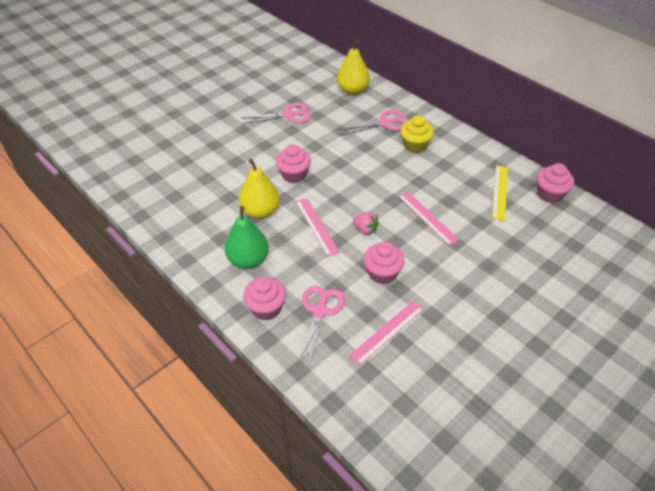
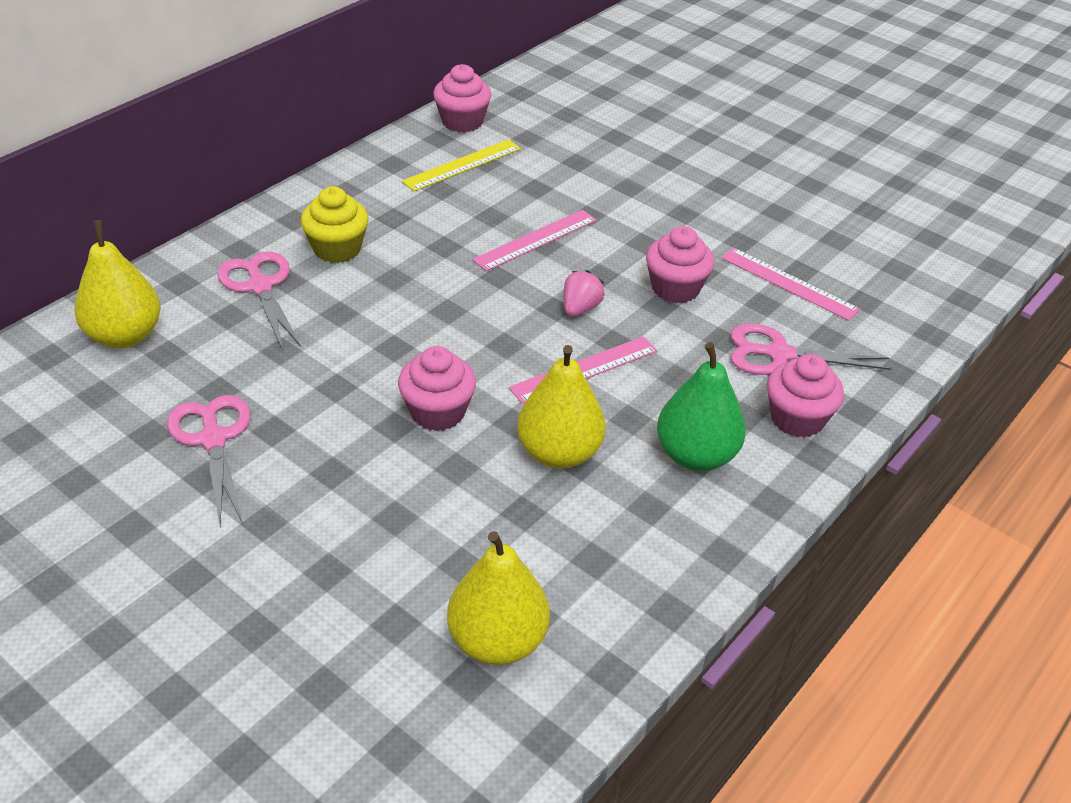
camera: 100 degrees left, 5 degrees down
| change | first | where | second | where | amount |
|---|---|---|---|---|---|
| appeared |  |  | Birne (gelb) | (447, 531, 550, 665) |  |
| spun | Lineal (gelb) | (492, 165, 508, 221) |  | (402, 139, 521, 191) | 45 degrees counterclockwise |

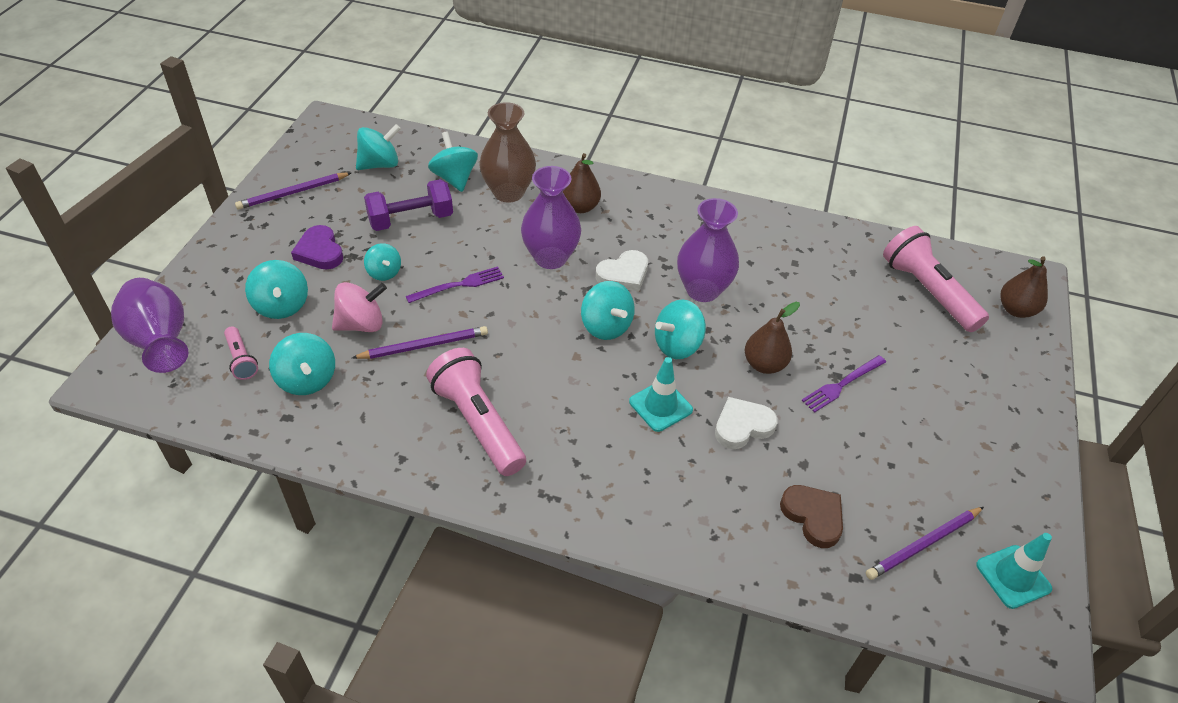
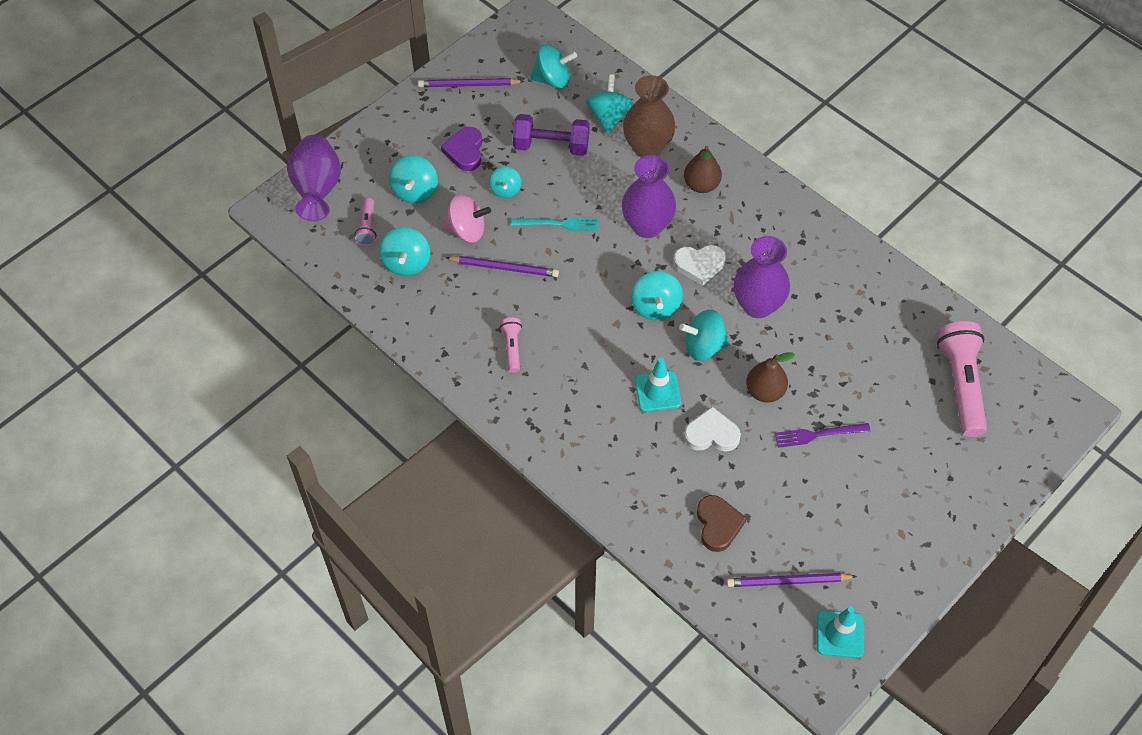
camera: 30 degrees right, 10 degrees up
| change | first | where | second | where | amount |
|---|---|---|---|---|---|
| missing | Birne (braun) | (1000, 256, 1048, 318) |  |  |  |
| colour | Gabel (lila) | (406, 267, 504, 303) | Gabel (türkis) | (511, 218, 599, 231) |  |
| size | Taschenlampe (rosa) | (426, 348, 526, 476) |  | (500, 317, 522, 373) | x0.49 |

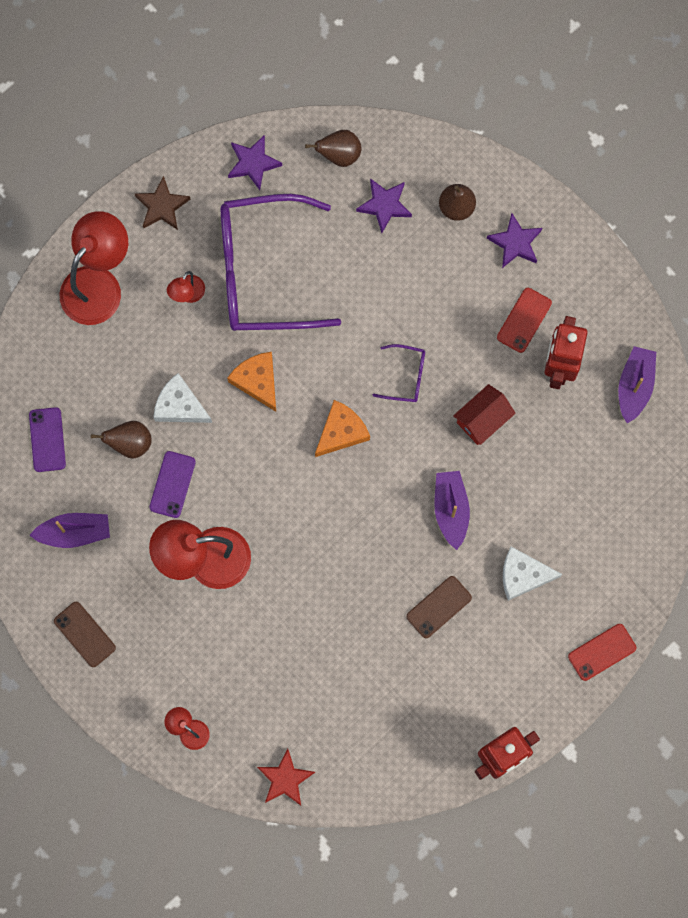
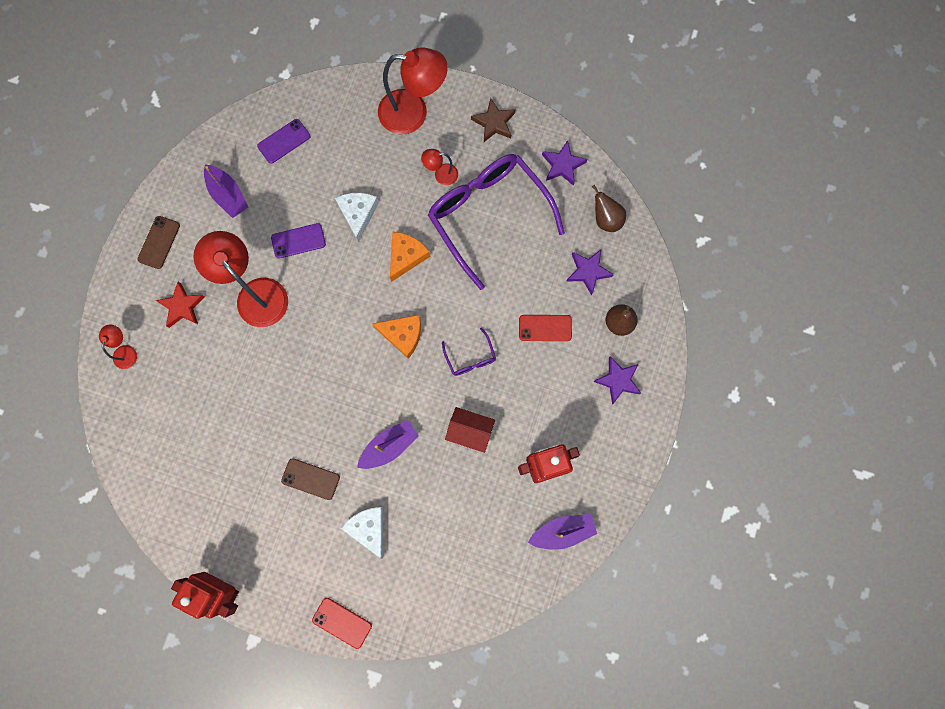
camera: 60 degrees right, 0 degrees up
| change | first | where | second | where | amount |
|---|---|---|---|---|---|
| missing | Birne (braun) | (91, 421, 152, 459) |  |  |  |
| relocated | Stern (rot) | (257, 749, 315, 805) |  | (156, 282, 205, 328) |  |
| relocated | Handy (rot) | (497, 288, 552, 353) |  | (519, 315, 572, 341) |  |

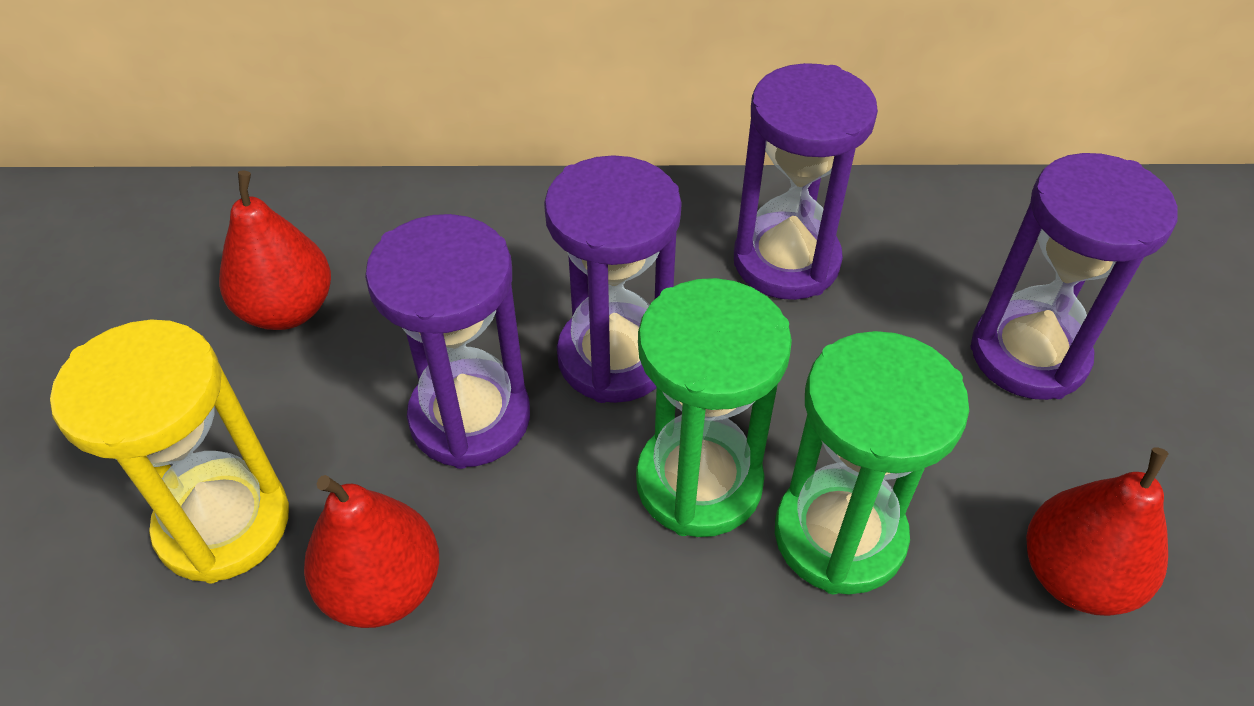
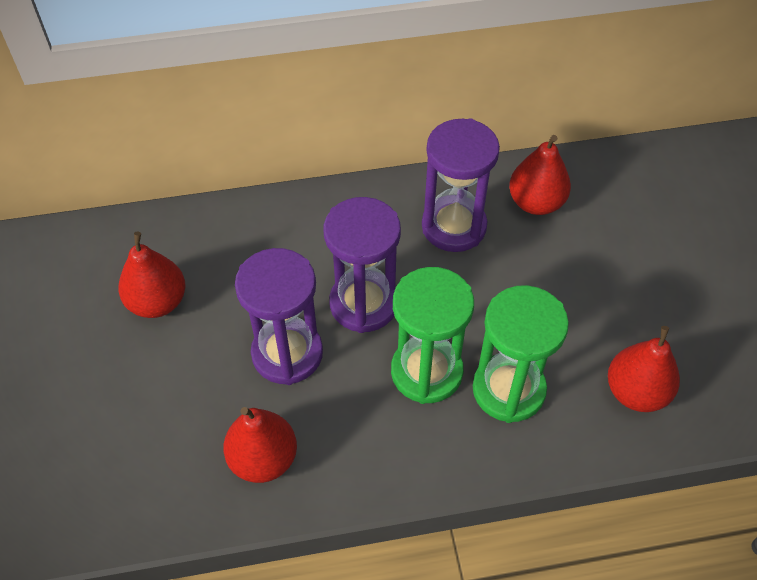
camera: 10 degrees left, 5 degrees up
| change | first | where | second | where | amount |
|---|---|---|---|---|---|
| missing | Sanduhr (gelb) | (50, 320, 289, 583) |  |  |  |
| missing | Sanduhr (lila) | (970, 153, 1177, 400) |  |  |  |
| appeared |  |  | Birne (rot) | (509, 135, 571, 215) |  |

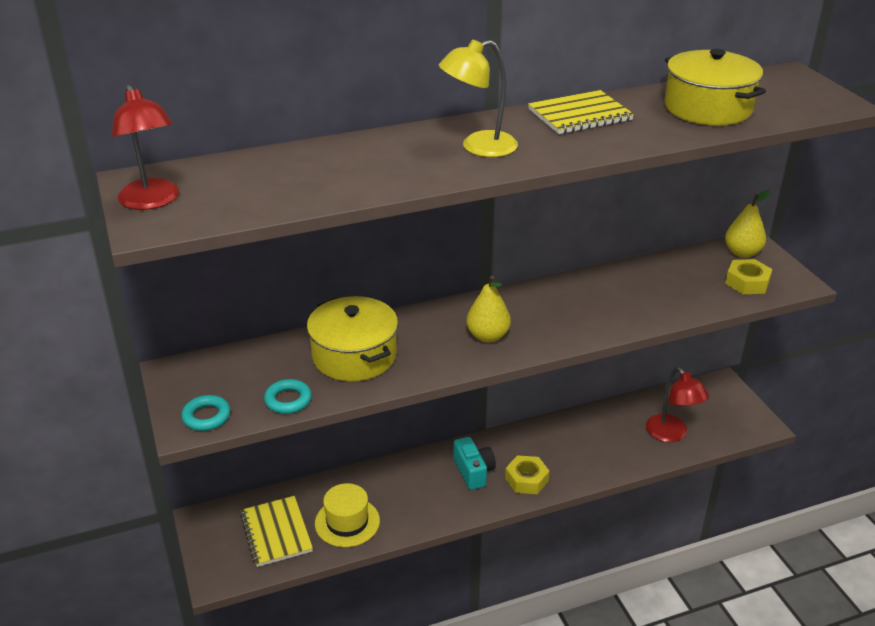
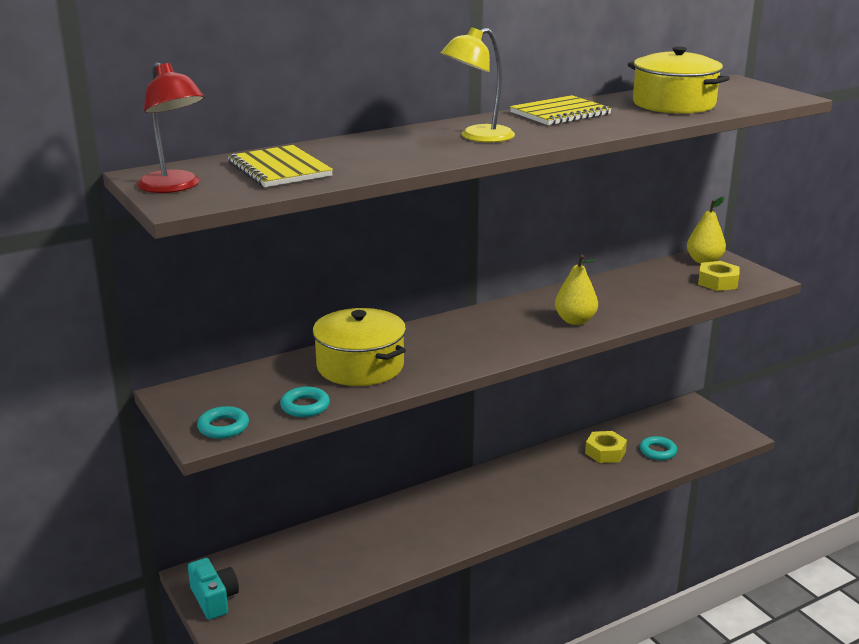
camera: 10 degrees left, 10 degrees down
| change | first | where | second | where | amount |
|---|---|---|---|---|---|
| missing | Hut (gelb) | (315, 483, 380, 547) |  |  |  |
| relocated | Notizbuch (gelb) | (240, 496, 313, 567) |  | (228, 145, 333, 187) |  |
| relocated | Kamera (türkis) | (454, 437, 496, 490) |  | (188, 558, 239, 620) |  |
| relocated | Birne (gelb) | (466, 276, 511, 342) |  | (555, 255, 598, 325) |  |
| relocated | Sechskantmutter (gelb) | (505, 455, 549, 494) |  | (585, 431, 627, 463) |  |
| exchanged | Lampe (rot) | (646, 367, 709, 442) | Ring (türkis) | (640, 436, 677, 460) |  |

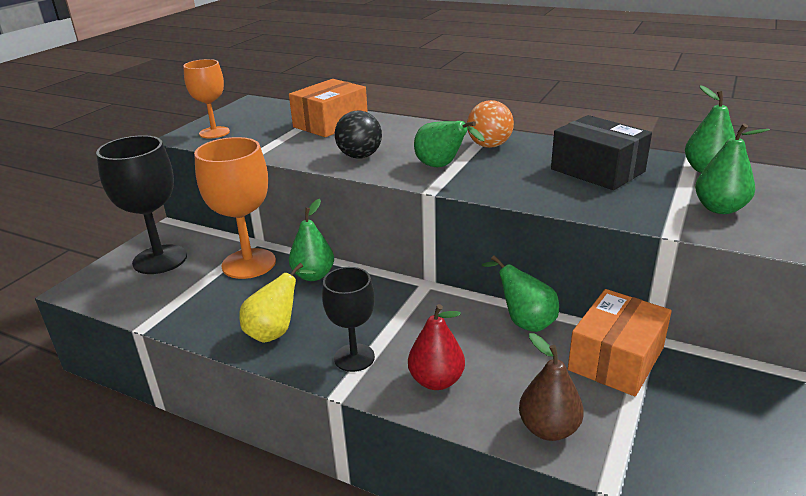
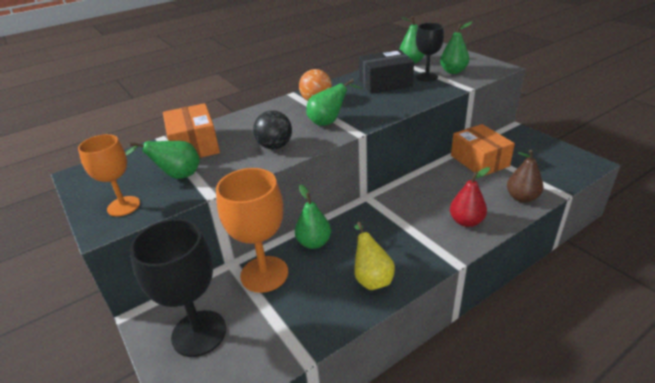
camera: 60 degrees left, 5 degrees up
| change | first | where | second | where | amount |
|---|---|---|---|---|---|
| relocated | Kelch (schwarz) | (322, 267, 375, 372) |  | (416, 23, 444, 81) |  |
| relocated | Birne (grün) | (482, 255, 559, 332) |  | (125, 141, 200, 179) |  |

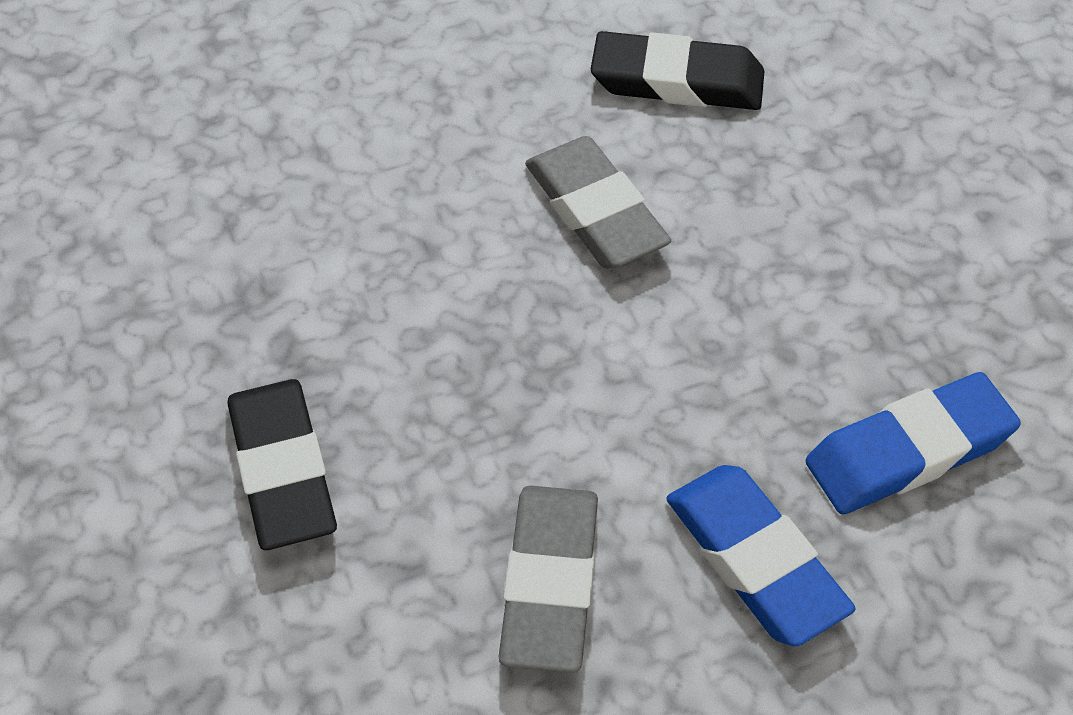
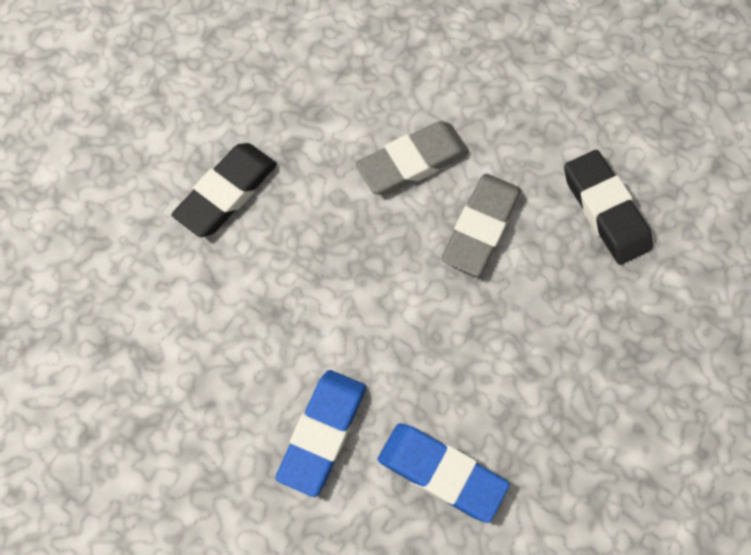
camera: 55 degrees right, 15 degrees up
| change | first | where | second | where | amount |
|---|---|---|---|---|---|
| relocated | Radiergummi (grau) | (499, 486, 598, 673) |  | (355, 121, 469, 195) |  |

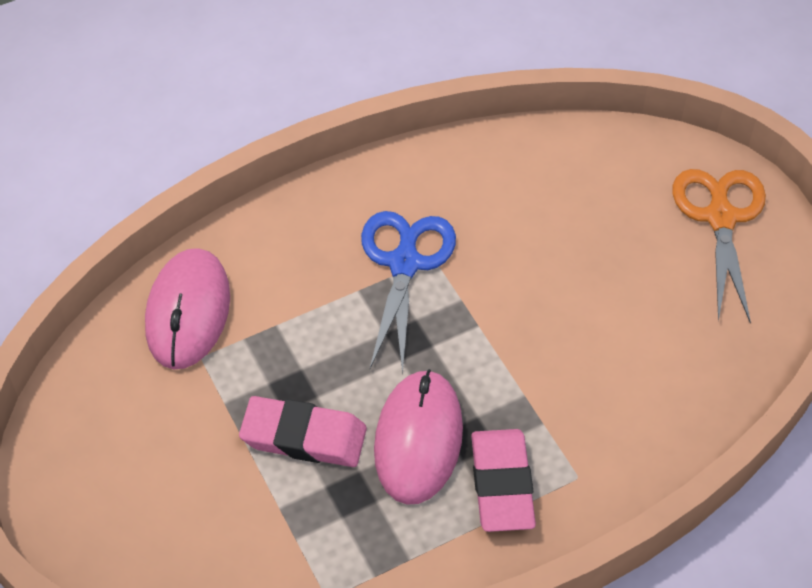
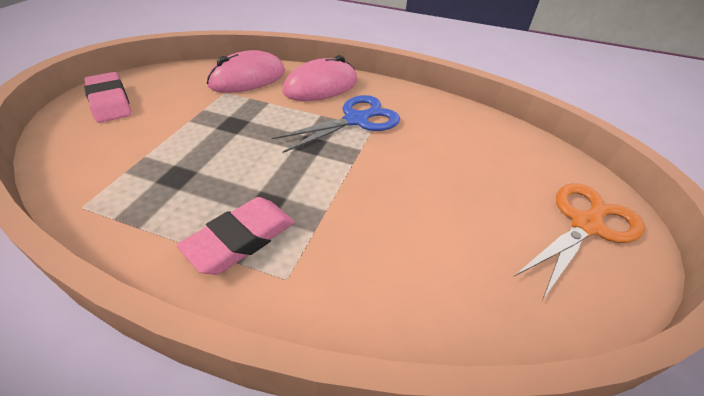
camera: 45 degrees right, 10 degrees down
| change | first | where | second | where | amount |
|---|---|---|---|---|---|
| relocated | Radiergummi (rosa) | (239, 396, 367, 467) |  | (84, 72, 131, 123) |  |
| relocated | Computermaus (rosa) | (374, 369, 463, 505) |  | (282, 55, 357, 101) |  |

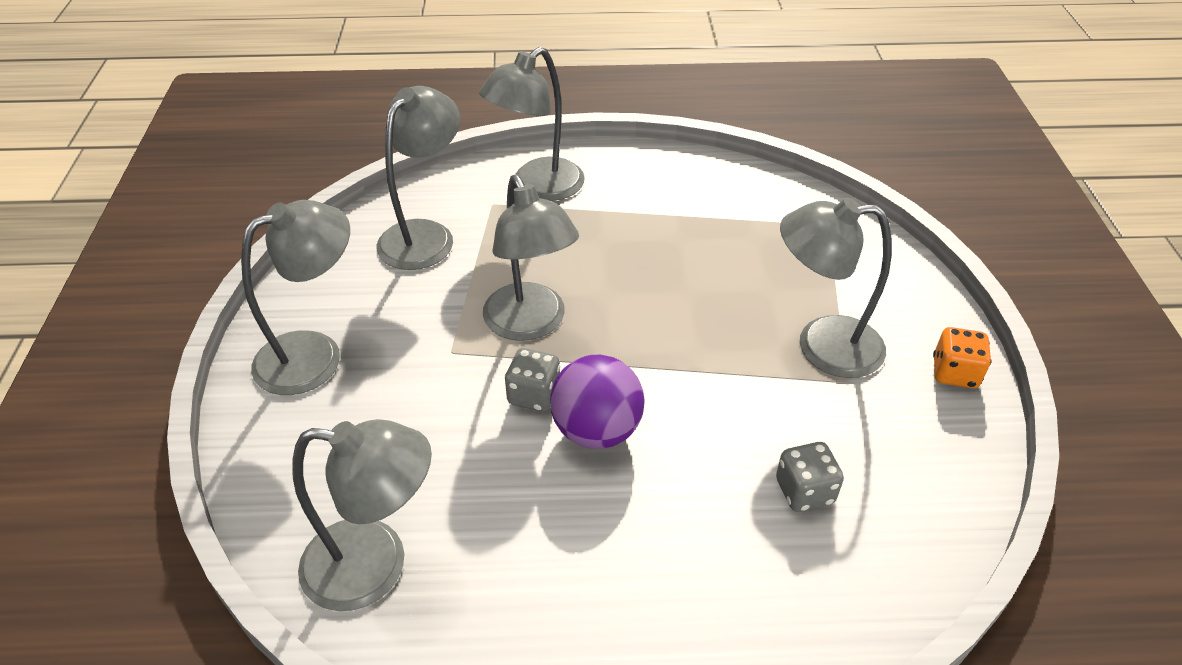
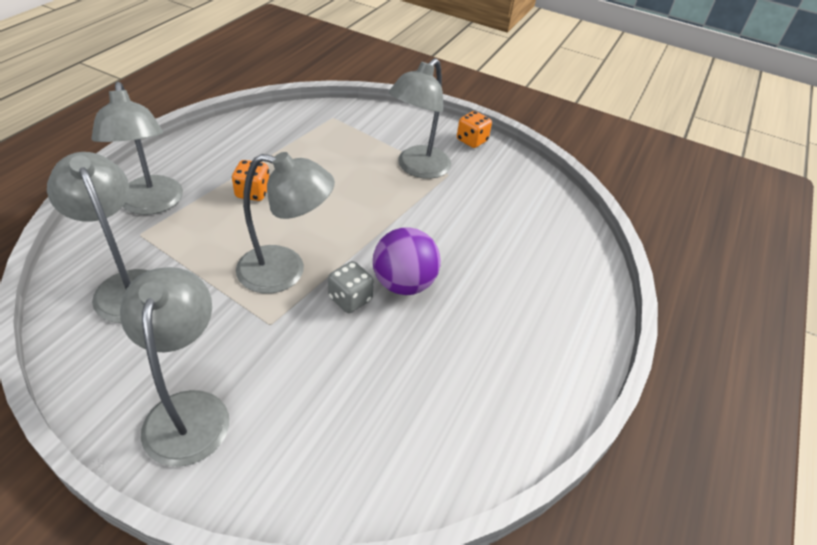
camera: 65 degrees left, 0 degrees up
| change | first | where | second | where | amount |
|---|---|---|---|---|---|
| missing | Lampe (grau) | (293, 419, 432, 611) |  |  |  |
| missing | Spielwürfel (grau) | (776, 442, 844, 512) |  |  |  |
| appeared |  |  | Spielwürfel (orange) | (232, 160, 269, 201) |  |

